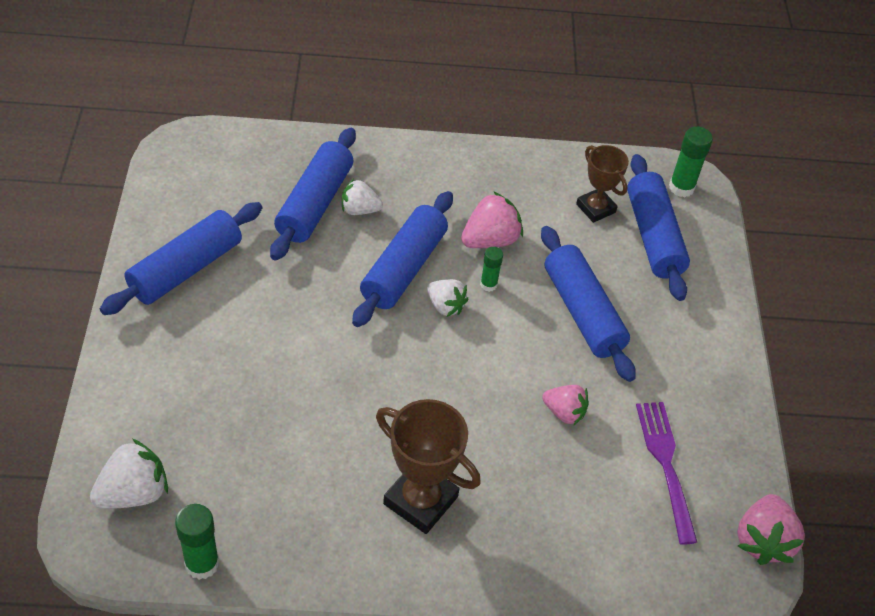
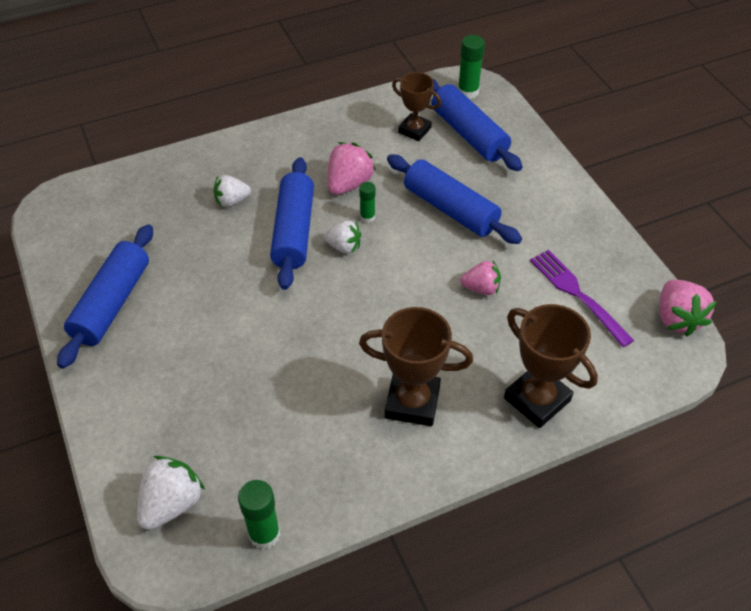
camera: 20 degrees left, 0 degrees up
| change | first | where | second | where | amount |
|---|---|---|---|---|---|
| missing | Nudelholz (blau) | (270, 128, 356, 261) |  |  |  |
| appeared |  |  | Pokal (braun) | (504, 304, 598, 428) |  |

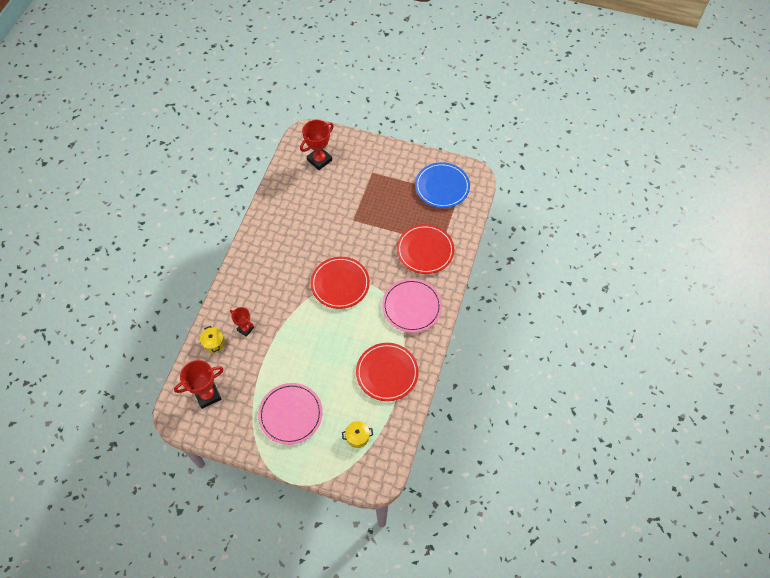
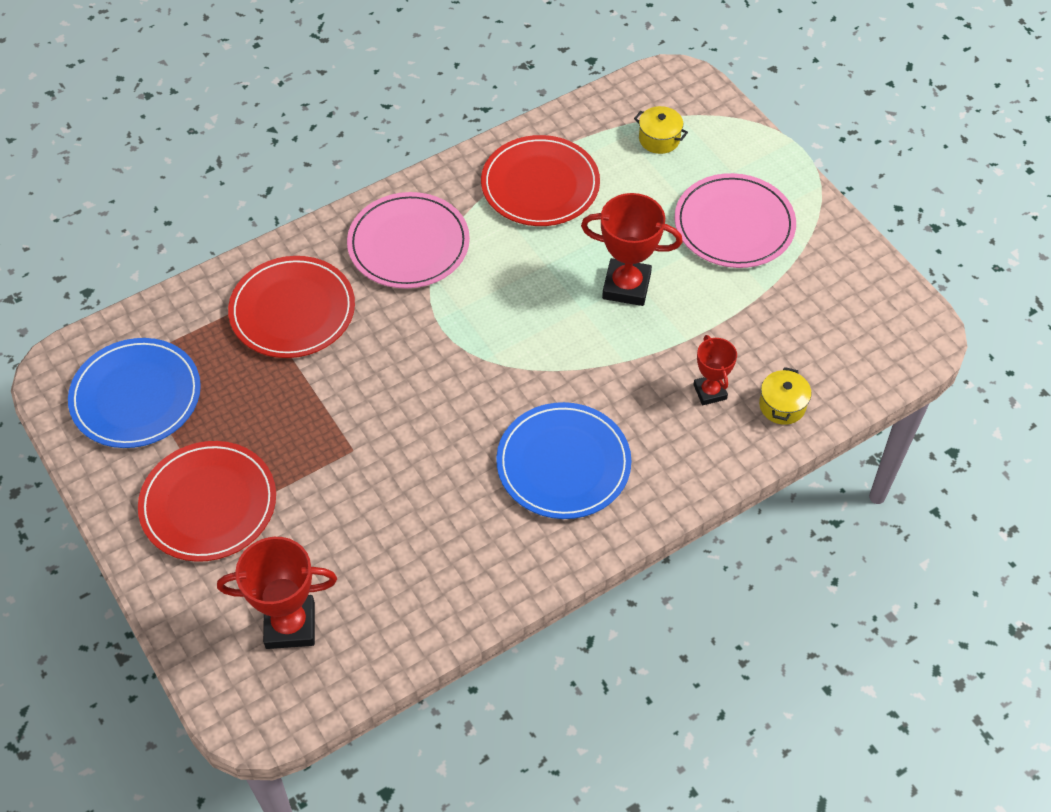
camera: 140 degrees left, 5 degrees down
| change | first | where | second | where | amount |
|---|---|---|---|---|---|
| appeared |  |  | Teller (blau) | (496, 402, 631, 519) |  |
| relocated | Pokal (rot) | (174, 360, 224, 409) |  | (581, 193, 683, 306) |  |
| relocated | Teller (rot) | (311, 257, 370, 309) |  | (138, 441, 276, 562) |  |

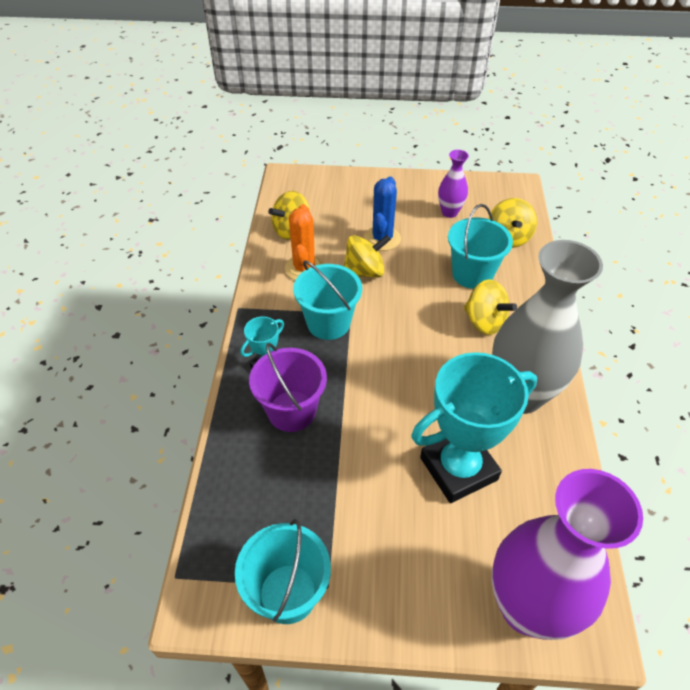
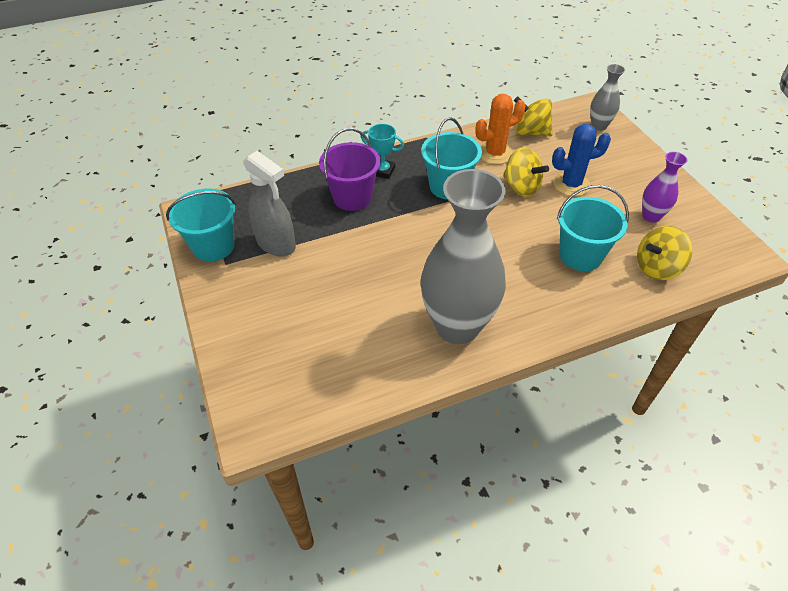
camera: 65 degrees right, 0 degrees up
| change | first | where | second | where | amount |
|---|---|---|---|---|---|
| missing | Pokal (türkis) | (411, 352, 537, 503) |  |  |  |
| missing | Kreisel (gelb) | (464, 280, 517, 335) |  |  |  |
| missing | Vase (lila) | (492, 469, 643, 640) |  |  |  |
| appeared |  |  | Sprühflasche (grau) | (243, 151, 296, 257) |  |
| appeared |  |  | Vase (grau) | (590, 64, 625, 131) |  |

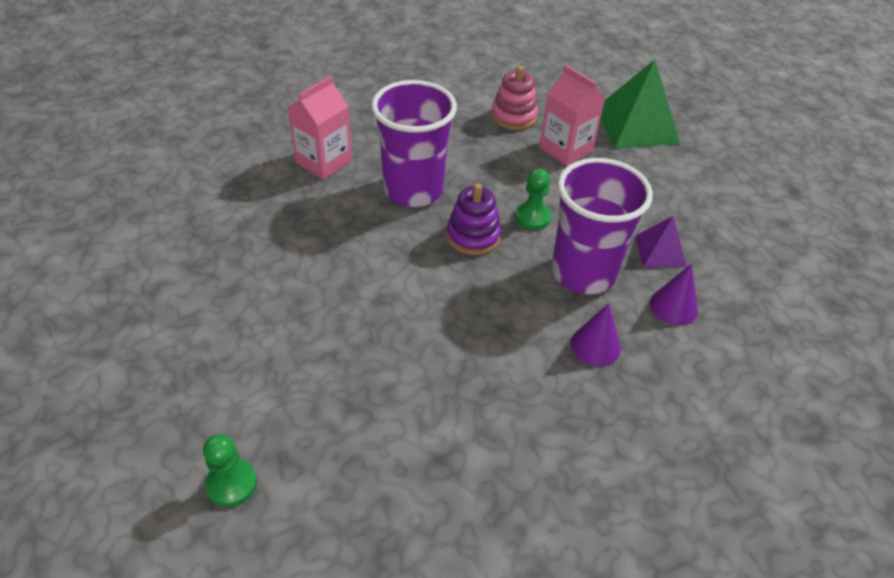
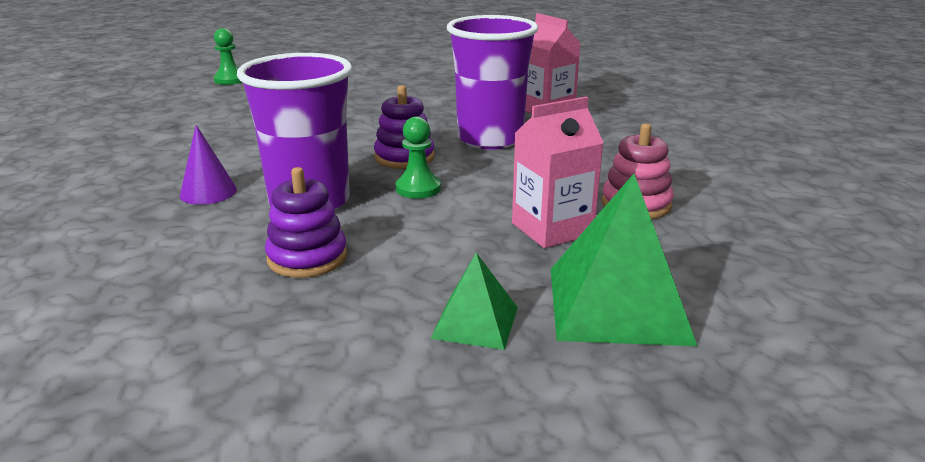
camera: 105 degrees right, 20 degrees down
| change | first | where | second | where | amount |
|---|---|---|---|---|---|
| missing | Kegel (lila) | (650, 264, 698, 325) |  |  |  |
| appeared |  |  | Pyramide (grün) | (431, 253, 518, 350) |  |
| exchanged | Pyramide (lila) | (635, 216, 687, 267) | Stapelspielzeug (lila) | (265, 167, 347, 278) |  |

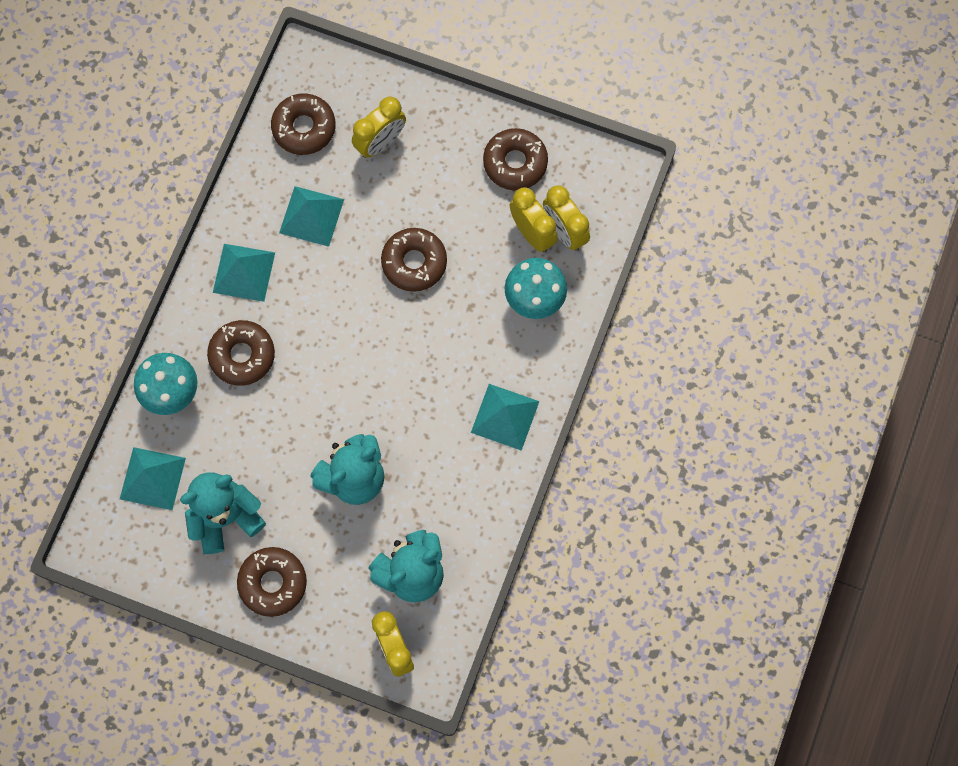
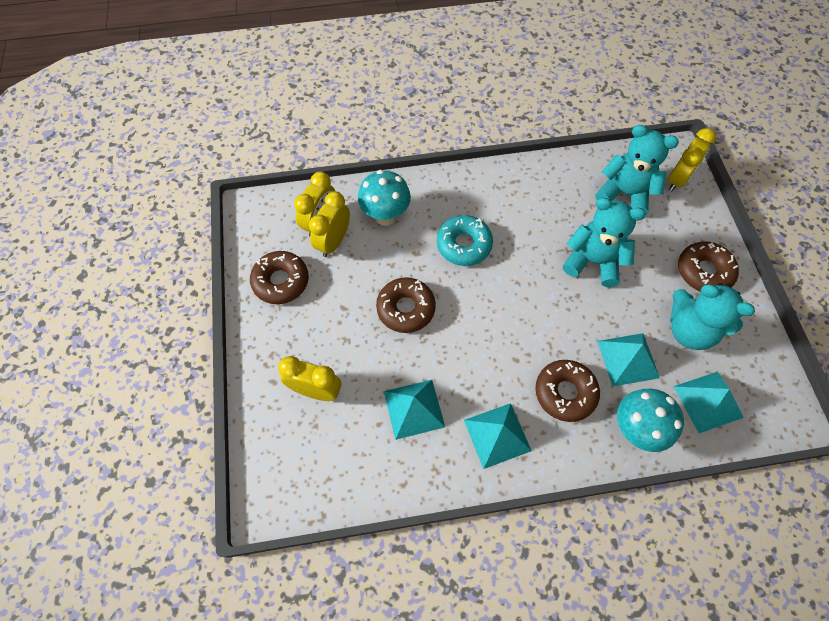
camera: 120 degrees left, 10 degrees down
| change | first | where | second | where | amount |
|---|---|---|---|---|---|
| missing | Donut (braun) | (271, 93, 336, 155) |  |  |  |
| appeared |  |  | Donut (türkis) | (437, 215, 493, 266) |  |
| relocated | Pyramide (türkis) | (471, 384, 539, 451) |  | (597, 333, 660, 387) |  |

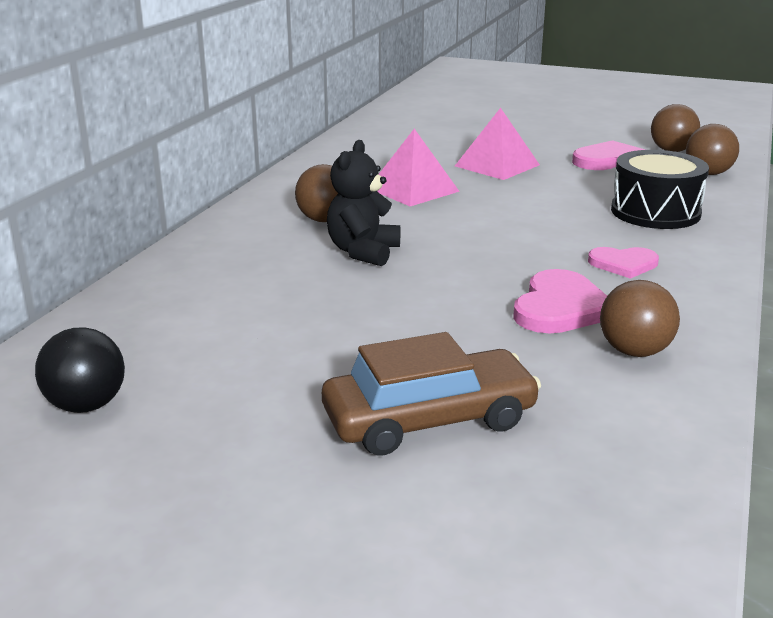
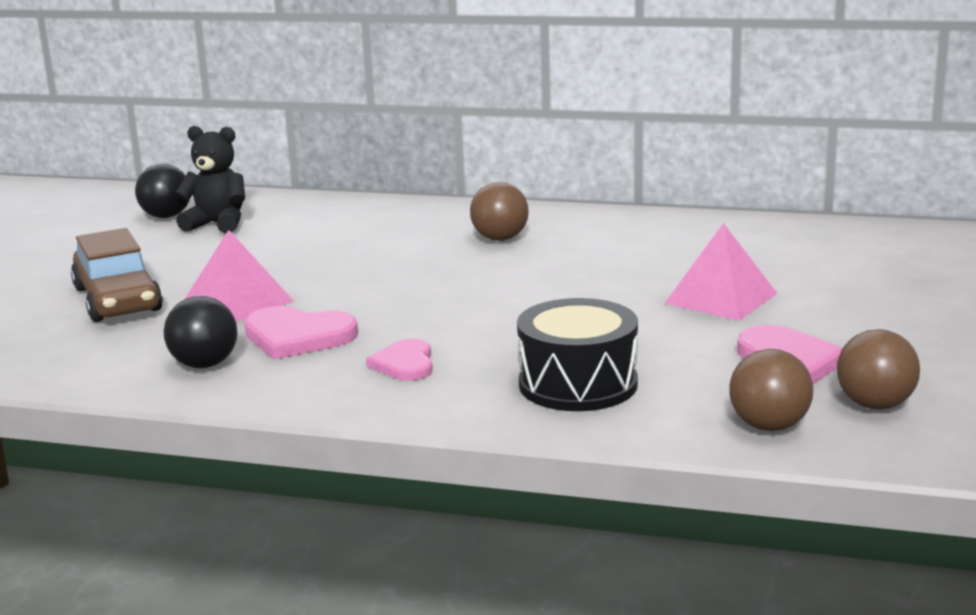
camera: 85 degrees right, 5 degrees down
| change | first | where | second | where | amount |
|---|---|---|---|---|---|
| relocated | Teddybär (schwarz) | (327, 140, 400, 266) |  | (175, 126, 245, 234) |  |
| relocated | Pyramide (rosa) | (377, 129, 460, 206) |  | (184, 230, 294, 322) |  |
| colour | Ball (braun) | (600, 280, 680, 357) | Ball (schwarz) | (164, 296, 238, 368) |  |

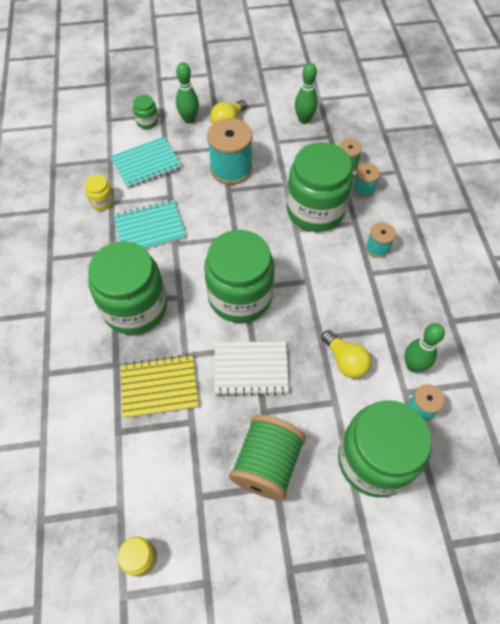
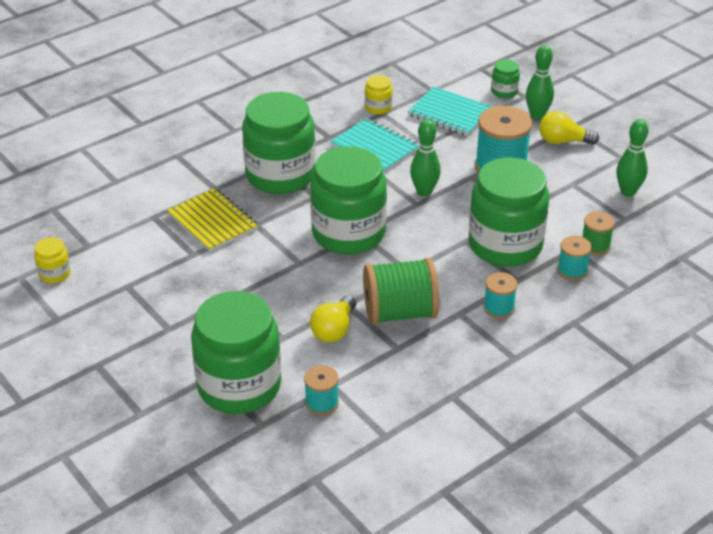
camera: 60 degrees right, 20 degrees down
| change | first | where | second | where | amount |
|---|---|---|---|---|---|
| missing | Notizbuch (weiß) | (214, 341, 289, 396) |  |  |  |
| relocated | Garnrolle (grün) | (229, 415, 306, 501) |  | (363, 258, 439, 324) |  |
| relocated | Bowlingkegel (grün) | (404, 323, 445, 372) |  | (410, 119, 441, 197) |  |

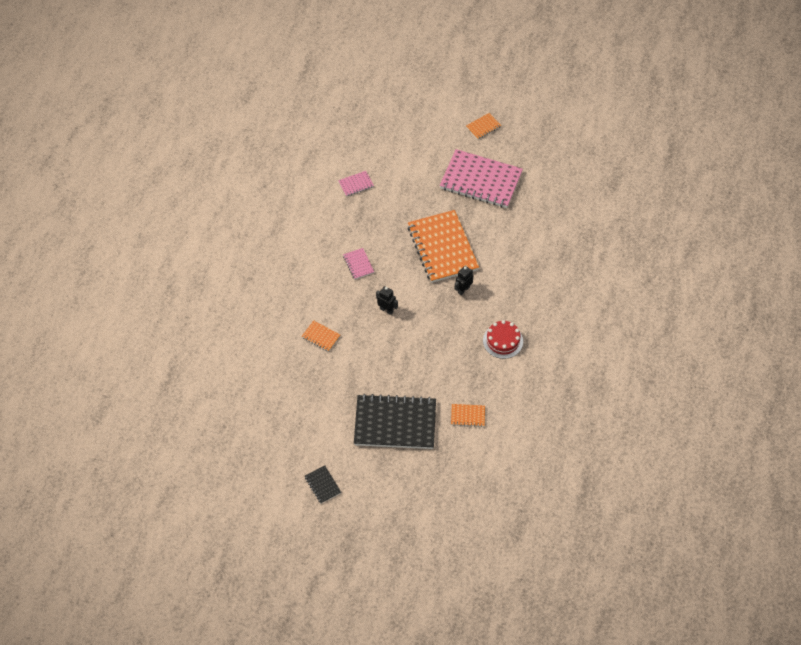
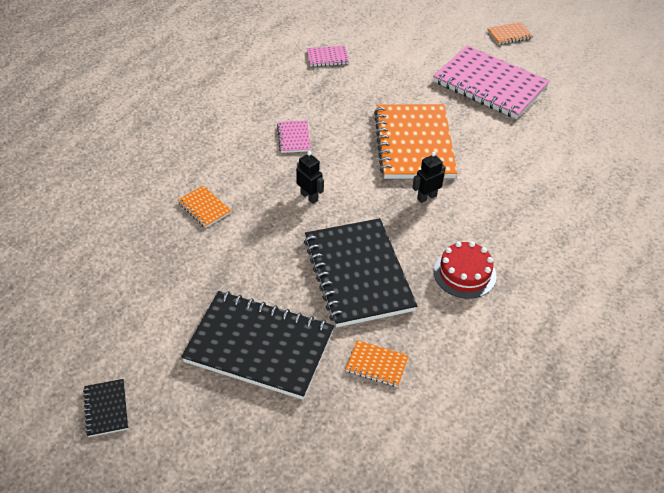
camera: 15 degrees right, 10 degrees down
| change | first | where | second | where | amount |
|---|---|---|---|---|---|
| appeared |  |  | Notizbuch (schwarz) | (304, 218, 417, 327) |  |

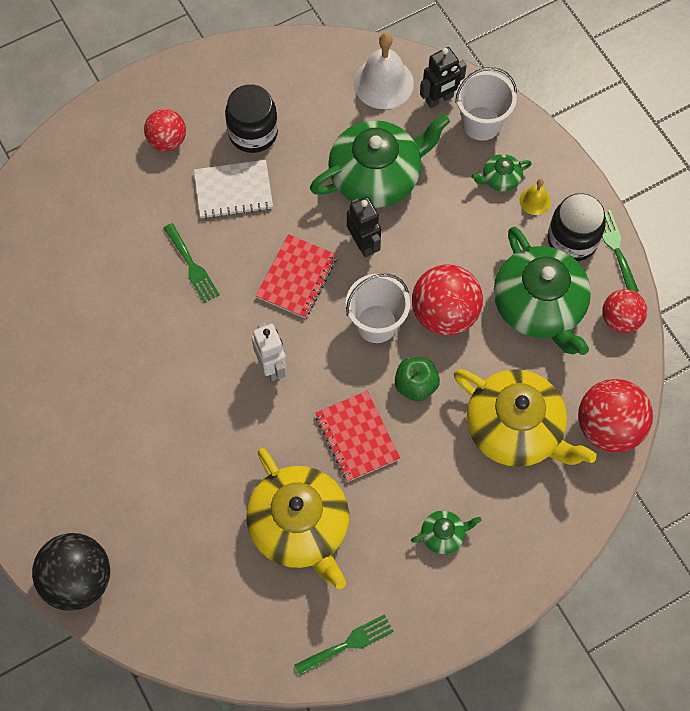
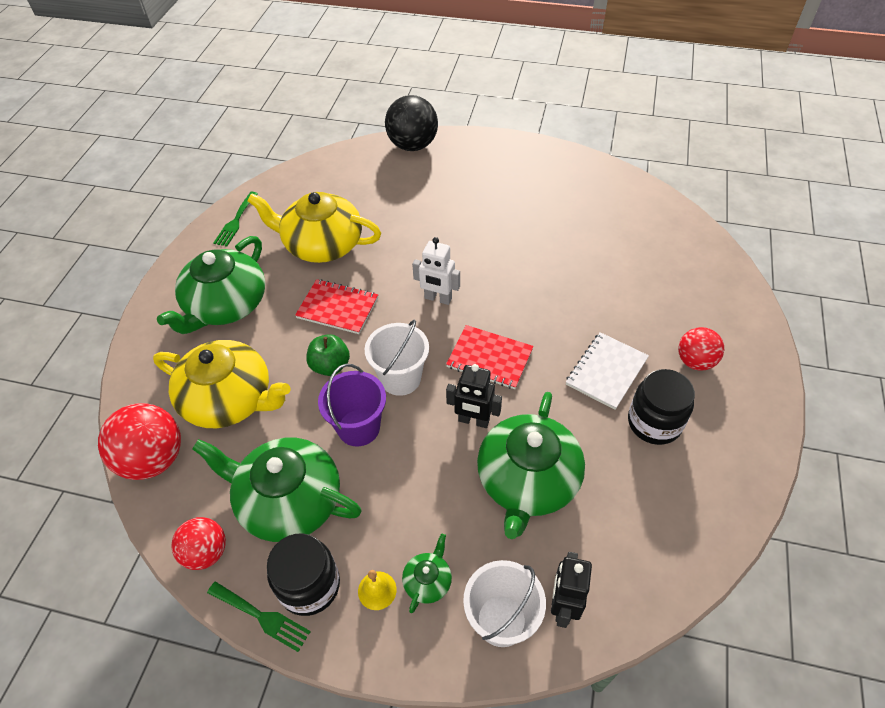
camera: 135 degrees right, 15 degrees down
| change | first | where | second | where | amount |
|---|---|---|---|---|---|
| missing | Gabel (grün) | (164, 223, 220, 303) |  |  |  |
| missing | Glocke (weiß) | (354, 33, 414, 109) |  |  |  |
| exchanged | Ball (rot) | (412, 264, 483, 336) | Eimer (lila) | (318, 364, 386, 447) |  |
| spun | Notizbuch (rot) | (255, 234, 337, 318) |  | (446, 325, 534, 389) | 45 degrees counterclockwise |
| spun | Teekanne (gelb) | (454, 369, 597, 467) |  | (153, 340, 290, 428) | 150 degrees counterclockwise |
| size | Teekanne (grün) | (411, 511, 482, 554) |  | (157, 236, 265, 334) | x2.32 |

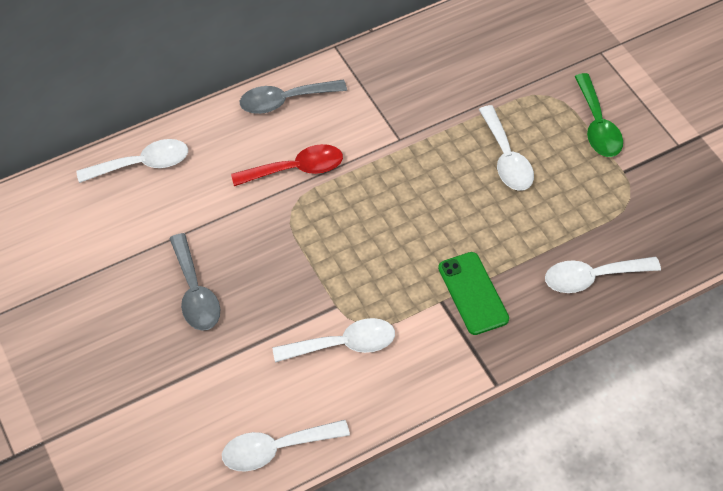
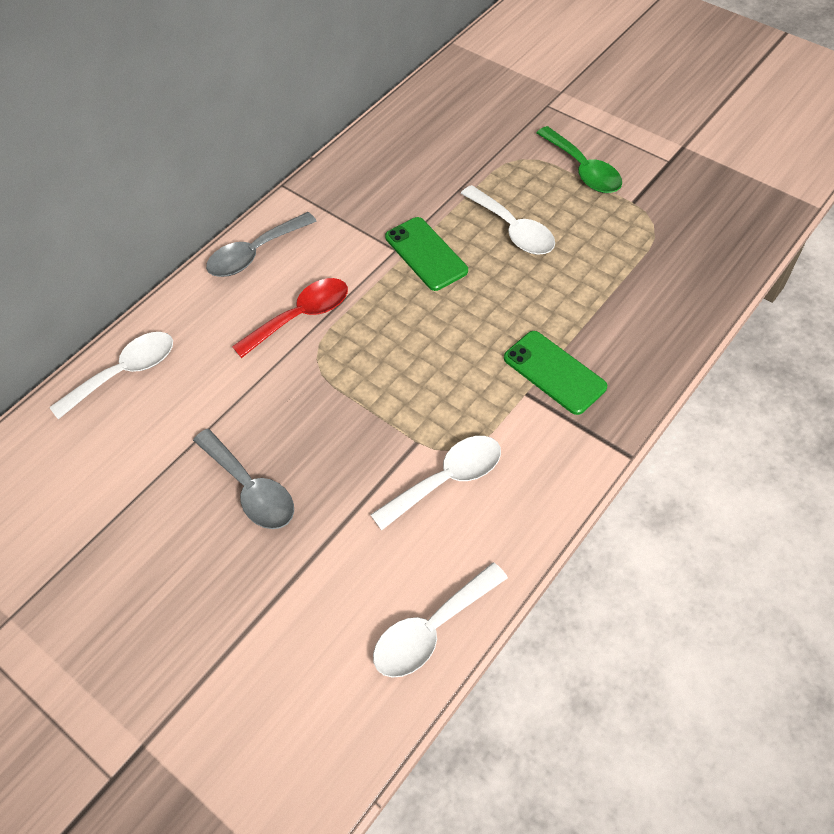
camera: 20 degrees left, 0 degrees up
| change | first | where | second | where | amount |
|---|---|---|---|---|---|
| missing | Löffel (weiß) | (545, 257, 661, 293) |  |  |  |
| appeared |  |  | Handy (grün) | (385, 217, 468, 291) |  |

